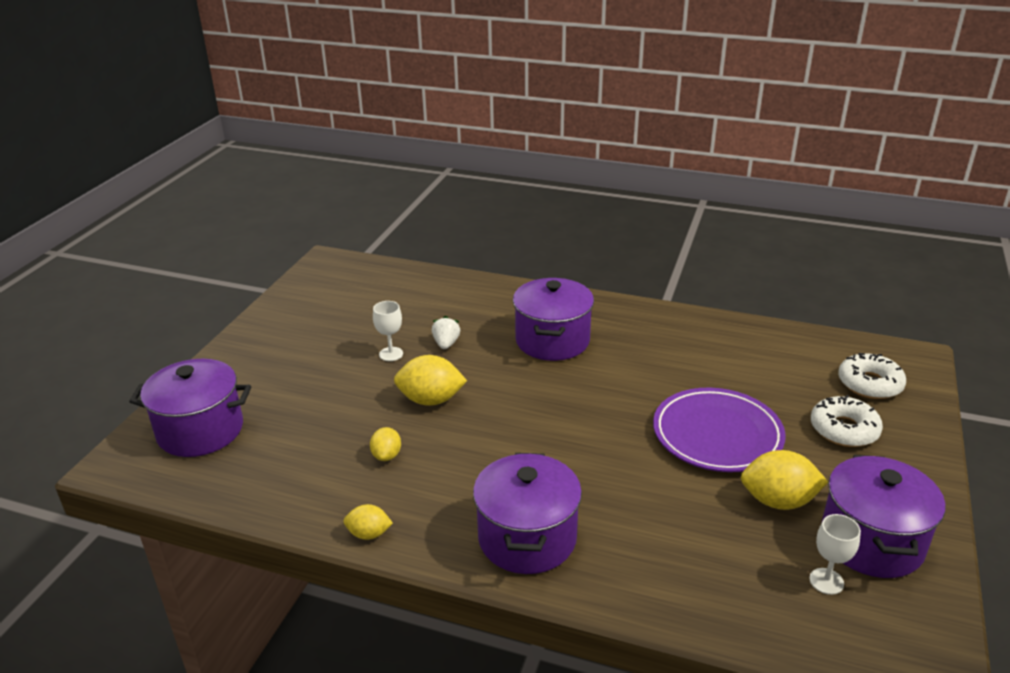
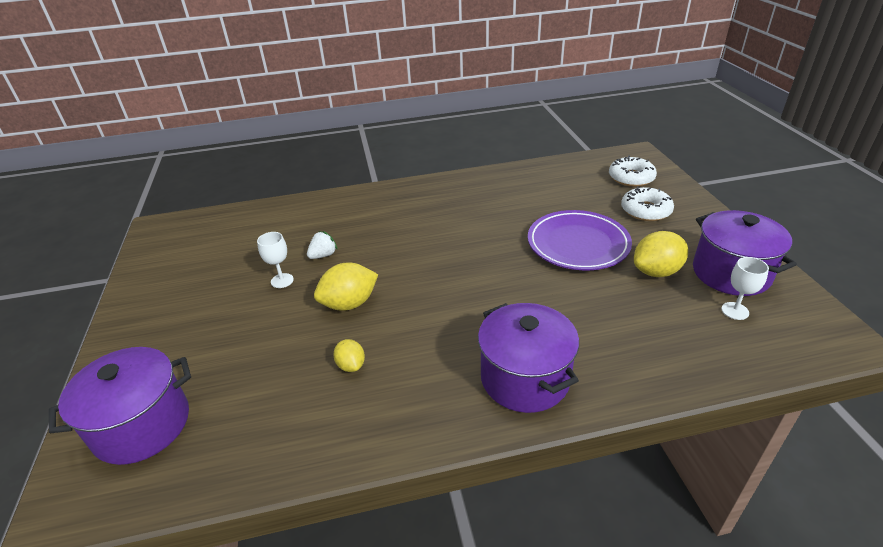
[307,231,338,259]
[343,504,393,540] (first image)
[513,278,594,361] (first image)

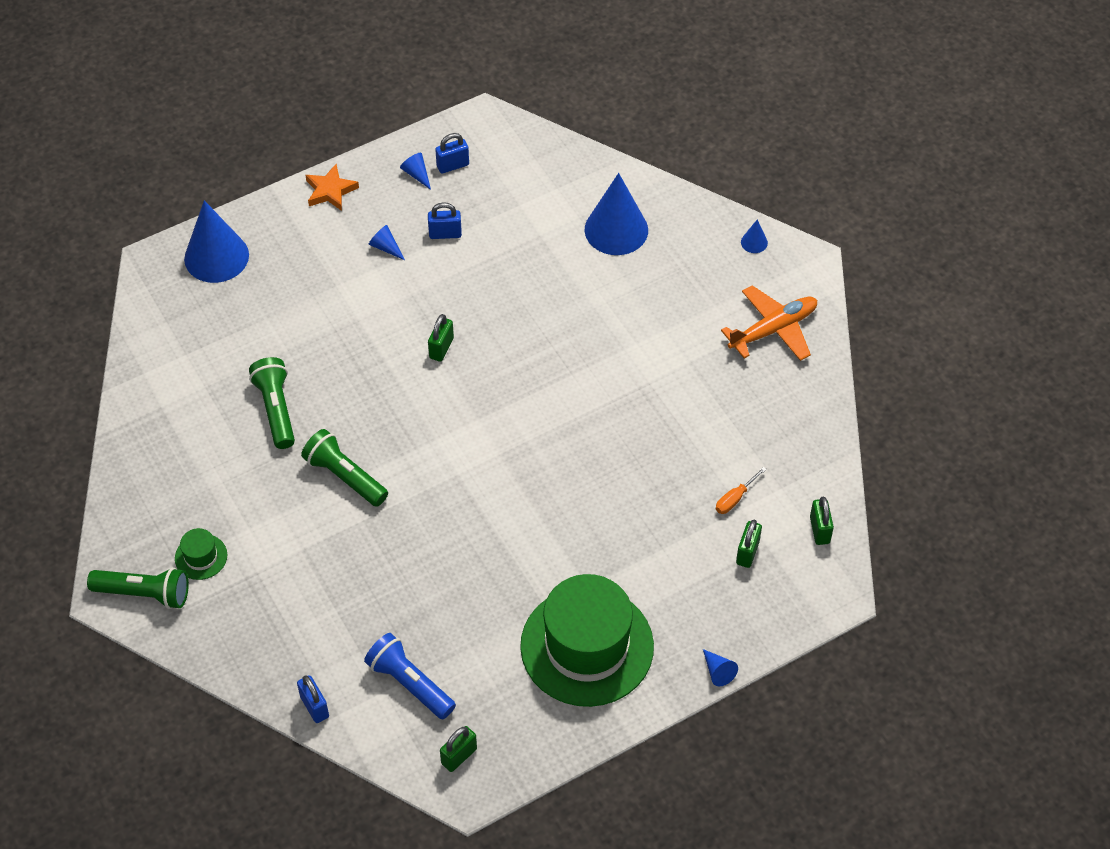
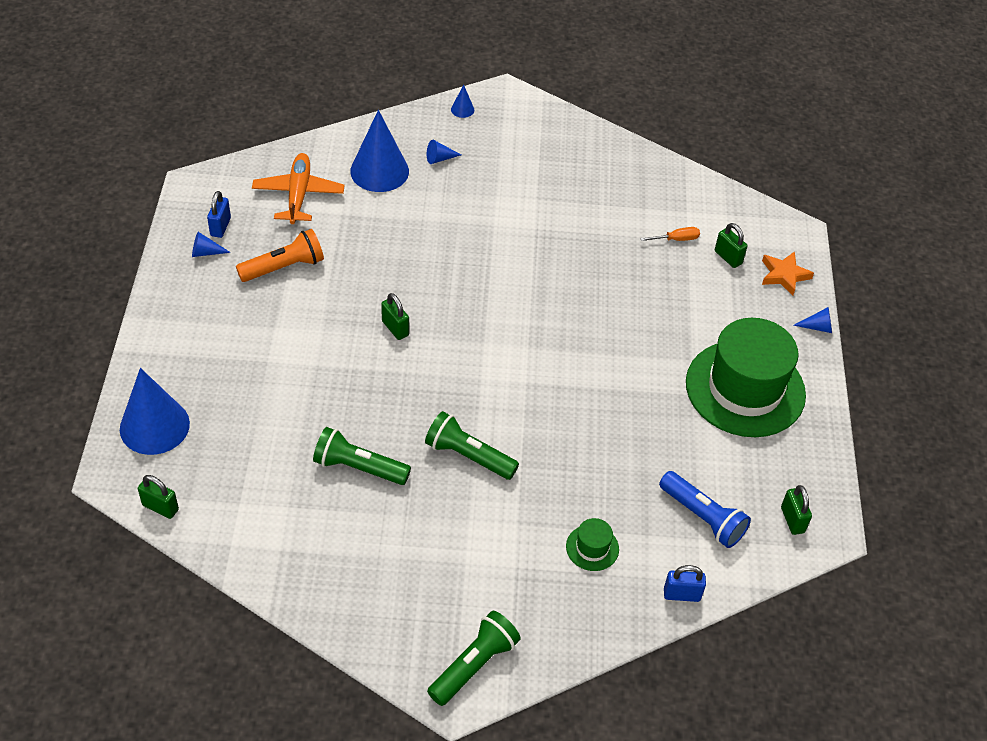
[138,475,179,519]
[236,229,324,282]
[252,153,345,224]
[425,411,519,480]
[427,140,461,164]
[566,518,619,571]
[640,227,700,241]
[659,471,751,548]
[762,251,814,296]

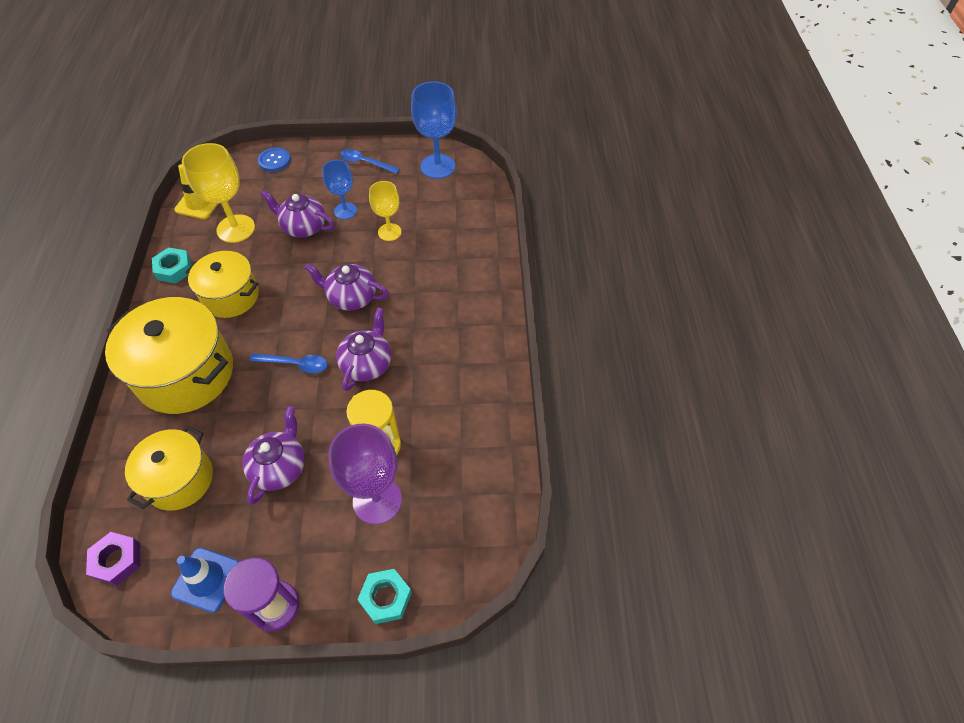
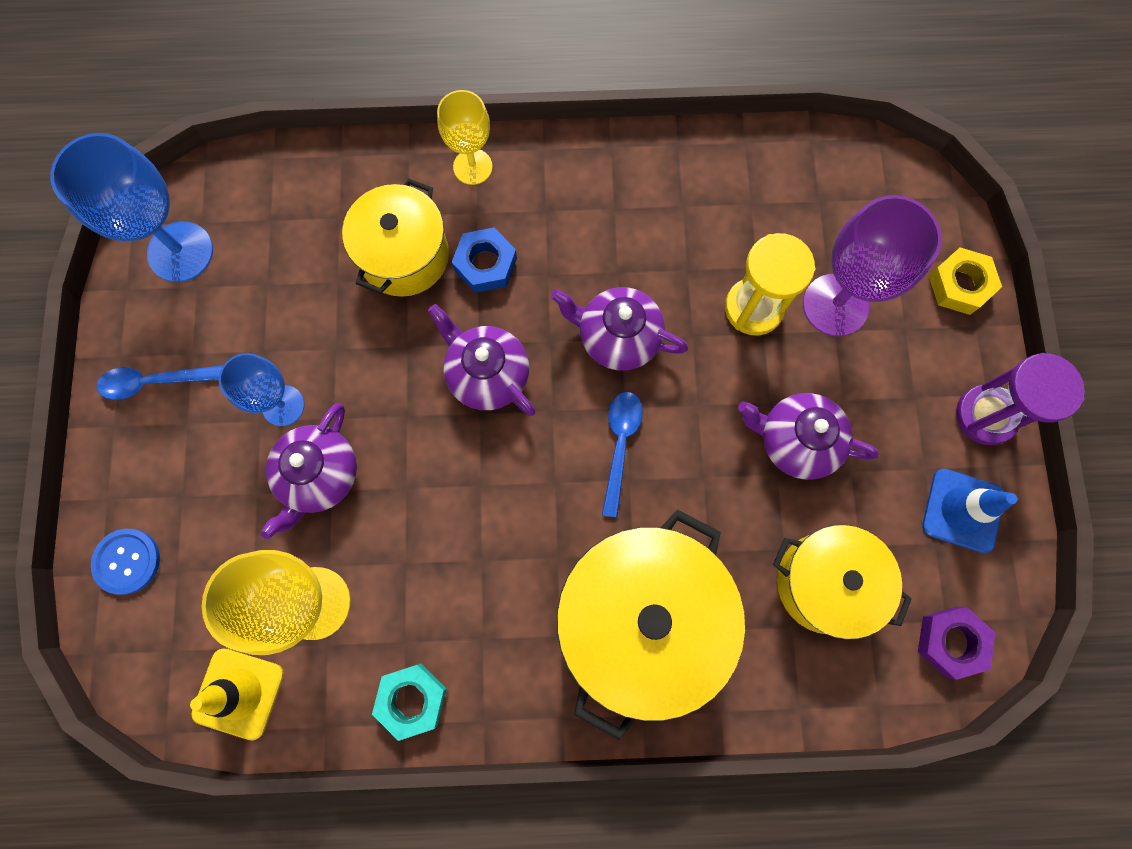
[96,365,223,400]
[342,179,449,297]
[428,304,536,416]
[437,90,493,185]
[452,227,517,293]
[929,247,1002,315]

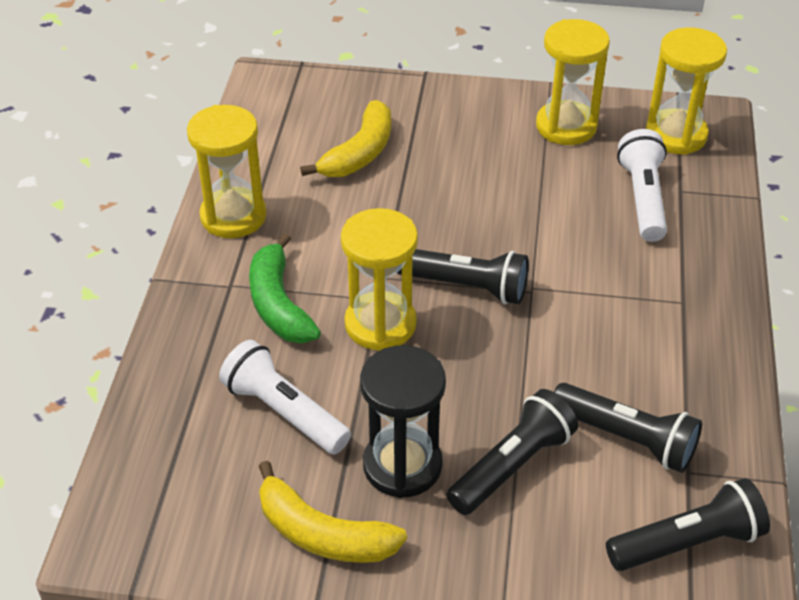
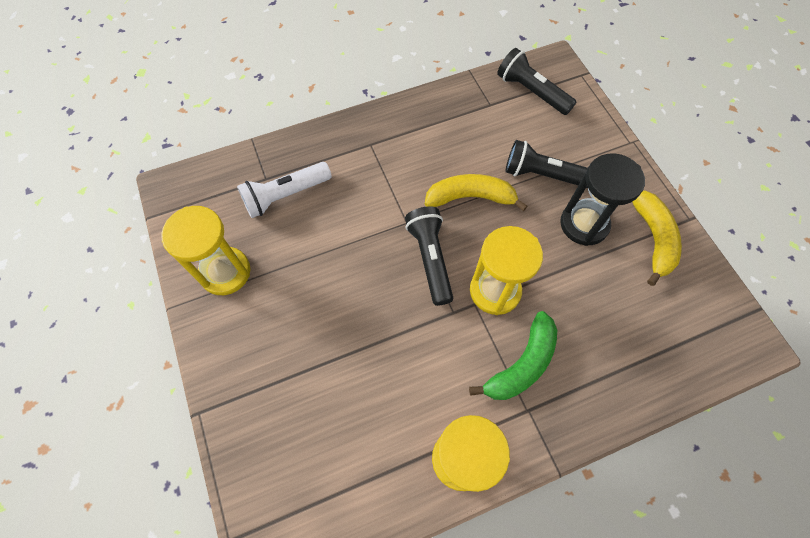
[425,174,527,211]
[219,340,351,454] (first image)
[554,383,702,473] (first image)
[646,27,727,155] (first image)

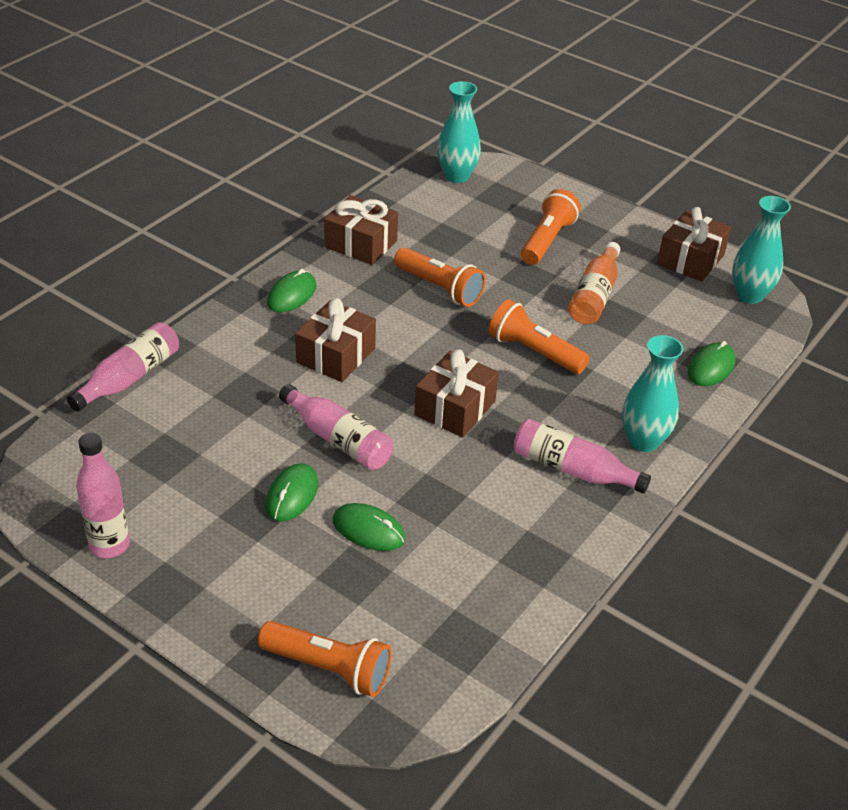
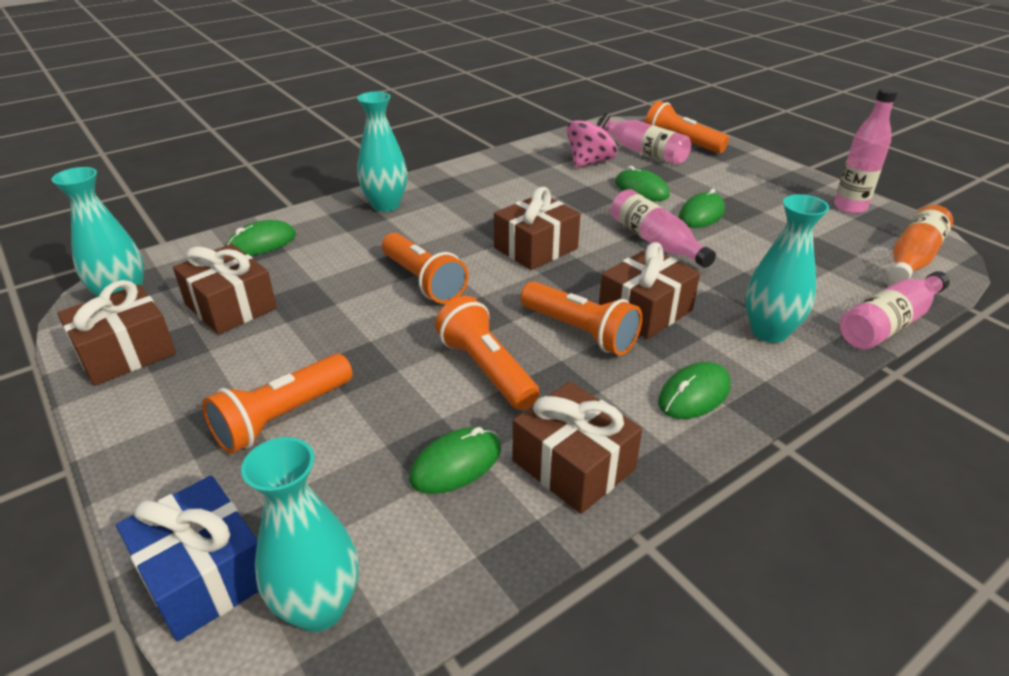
[116,476,259,641]
[173,244,277,335]
[409,427,501,494]
[520,281,642,356]
[567,113,618,168]
[597,117,691,165]
[745,194,829,343]
[889,205,953,283]

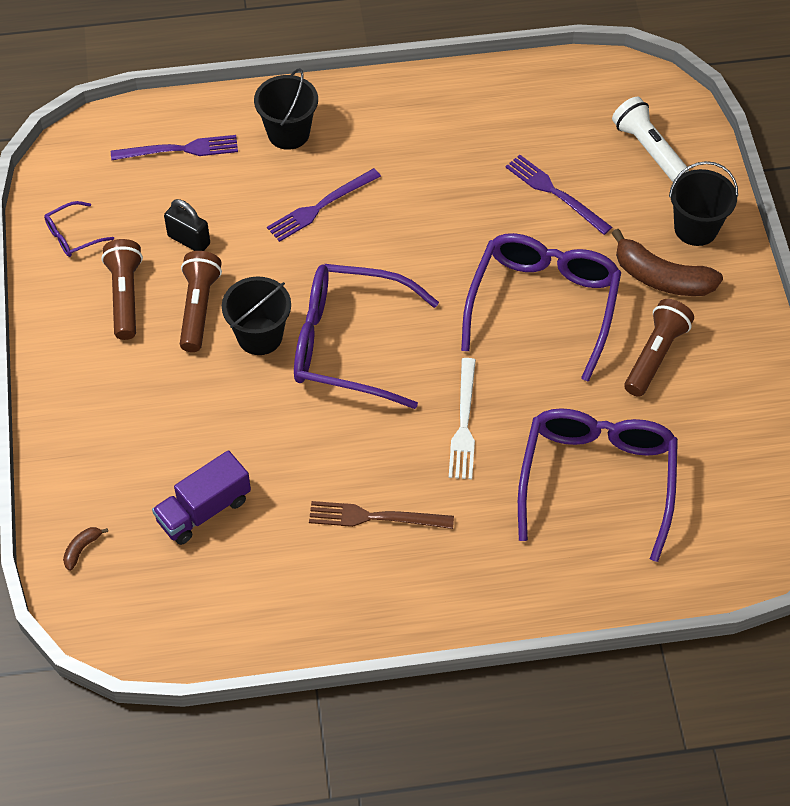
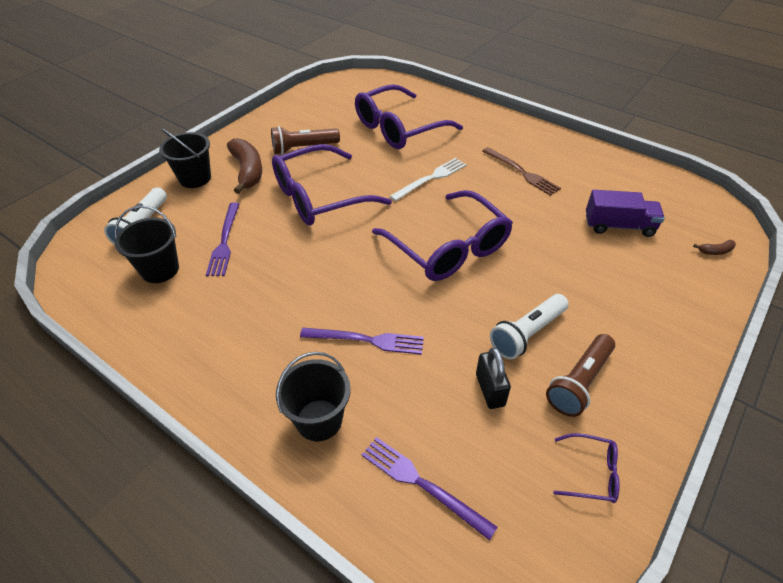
[115,206,179,283]
[490,294,569,360]

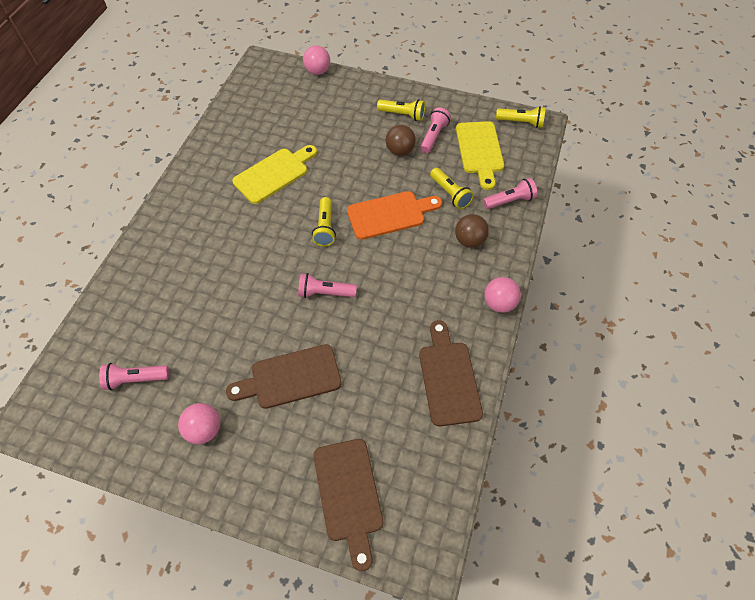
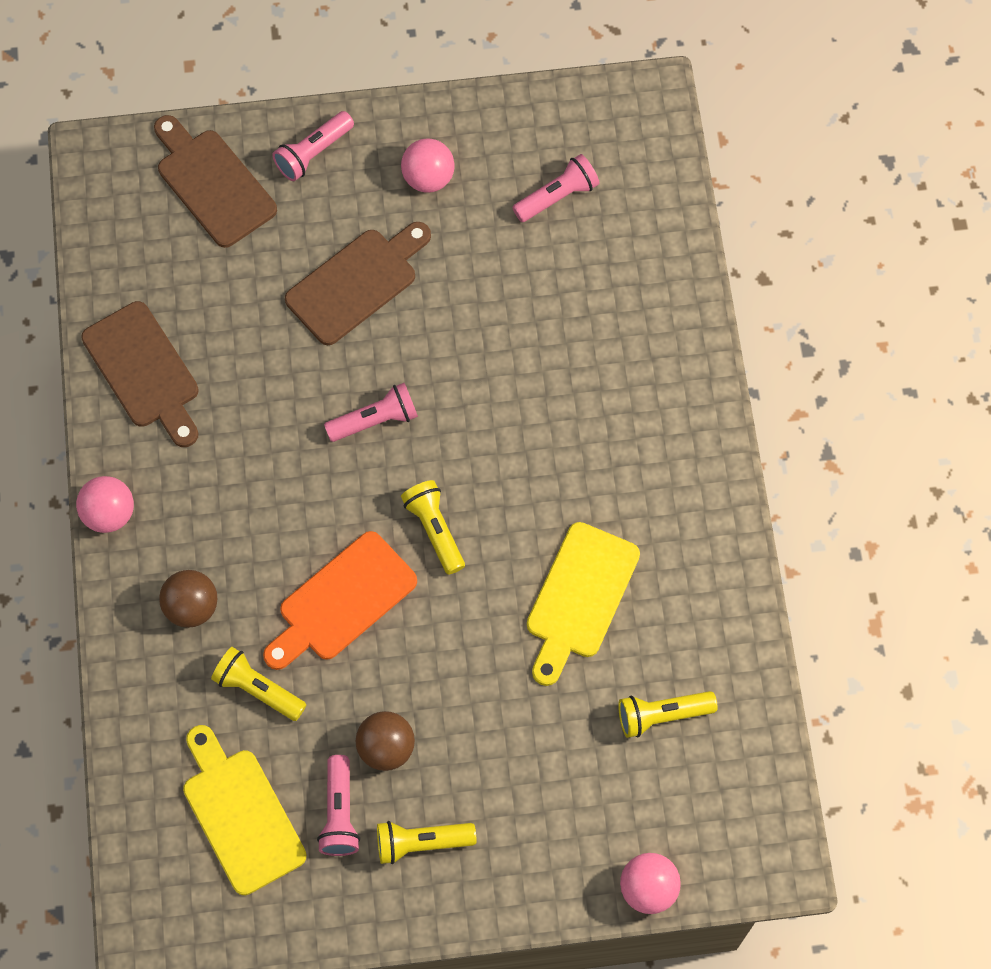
[272,111,354,181]
[618,691,718,738]

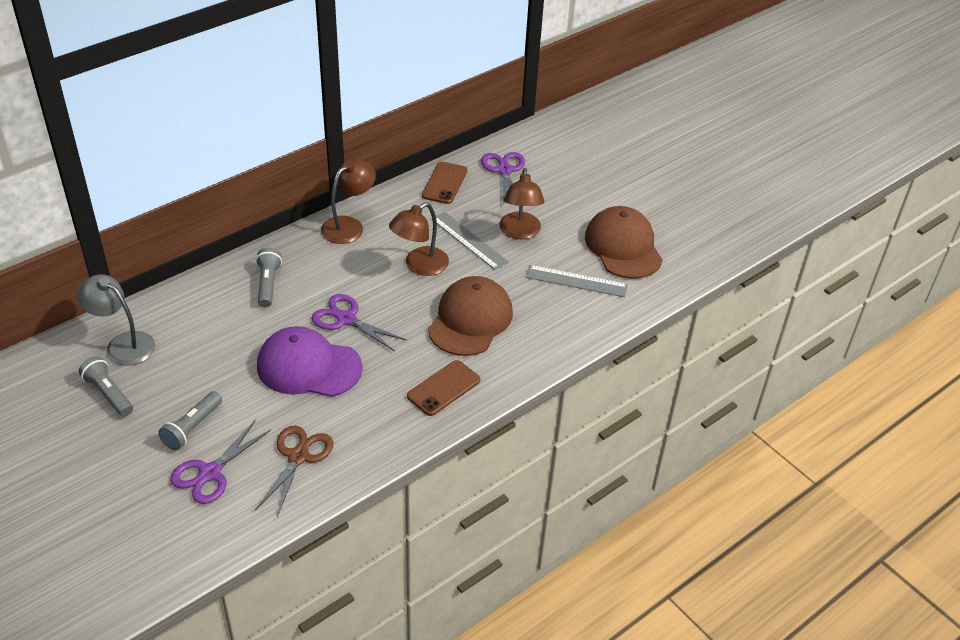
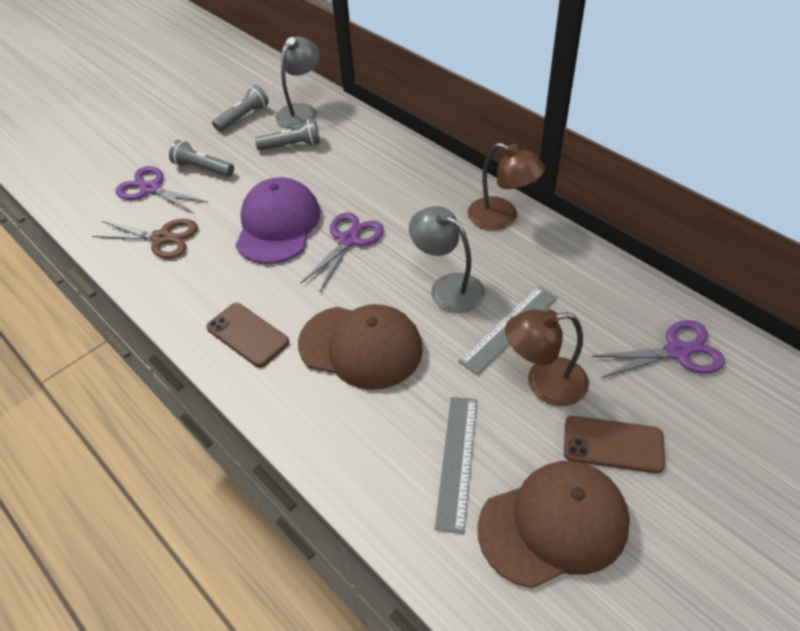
[255,119,320,150]
[409,206,485,313]
[564,416,665,473]

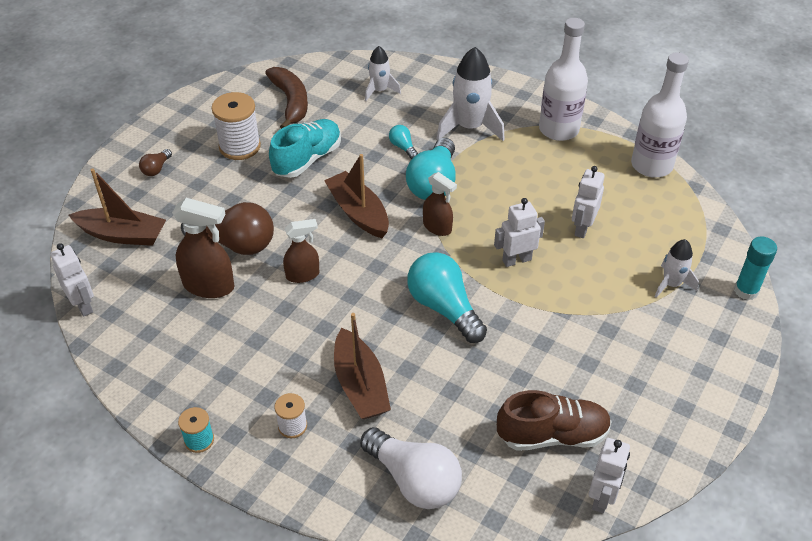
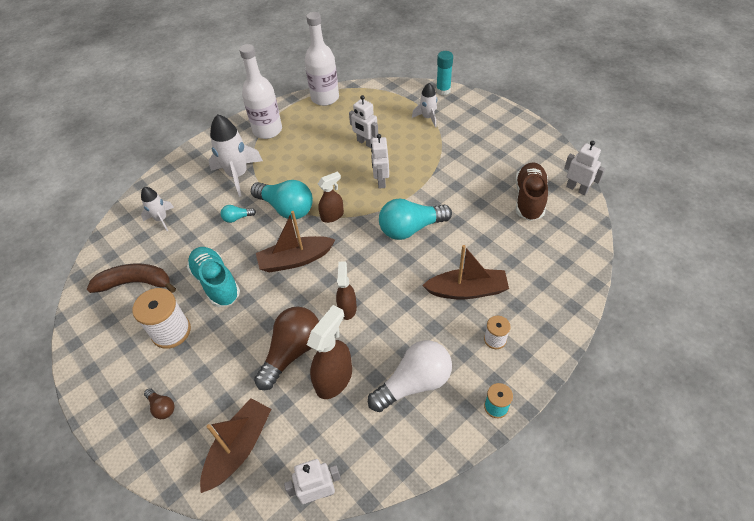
[368,340,452,412]

